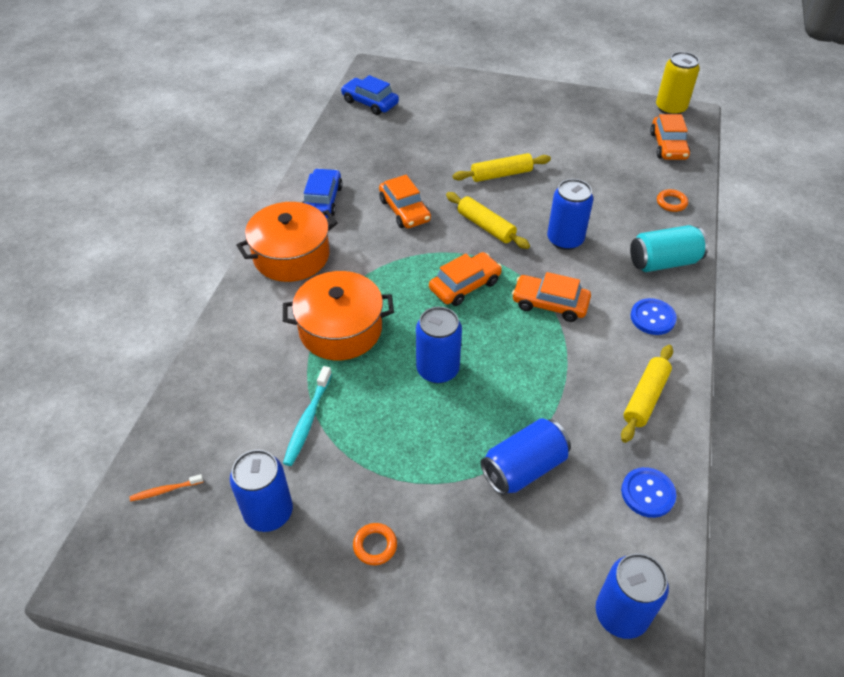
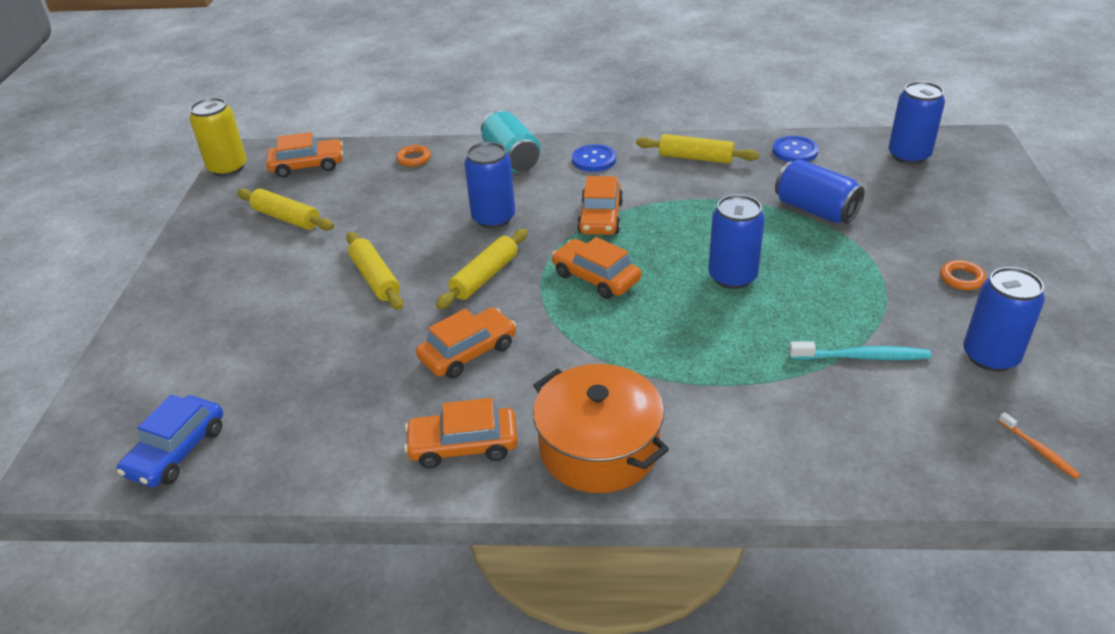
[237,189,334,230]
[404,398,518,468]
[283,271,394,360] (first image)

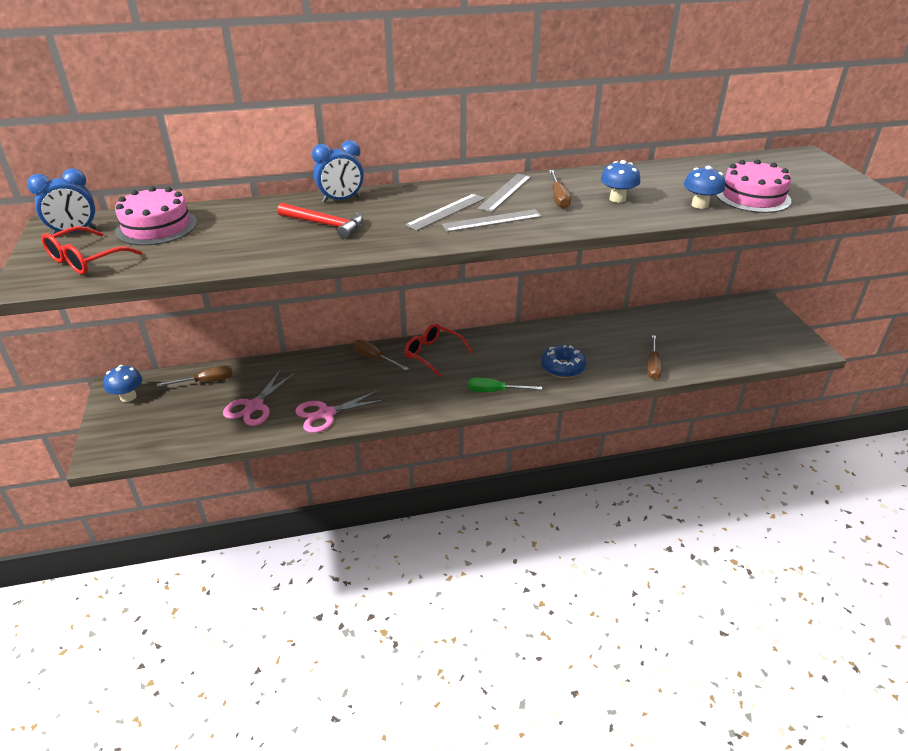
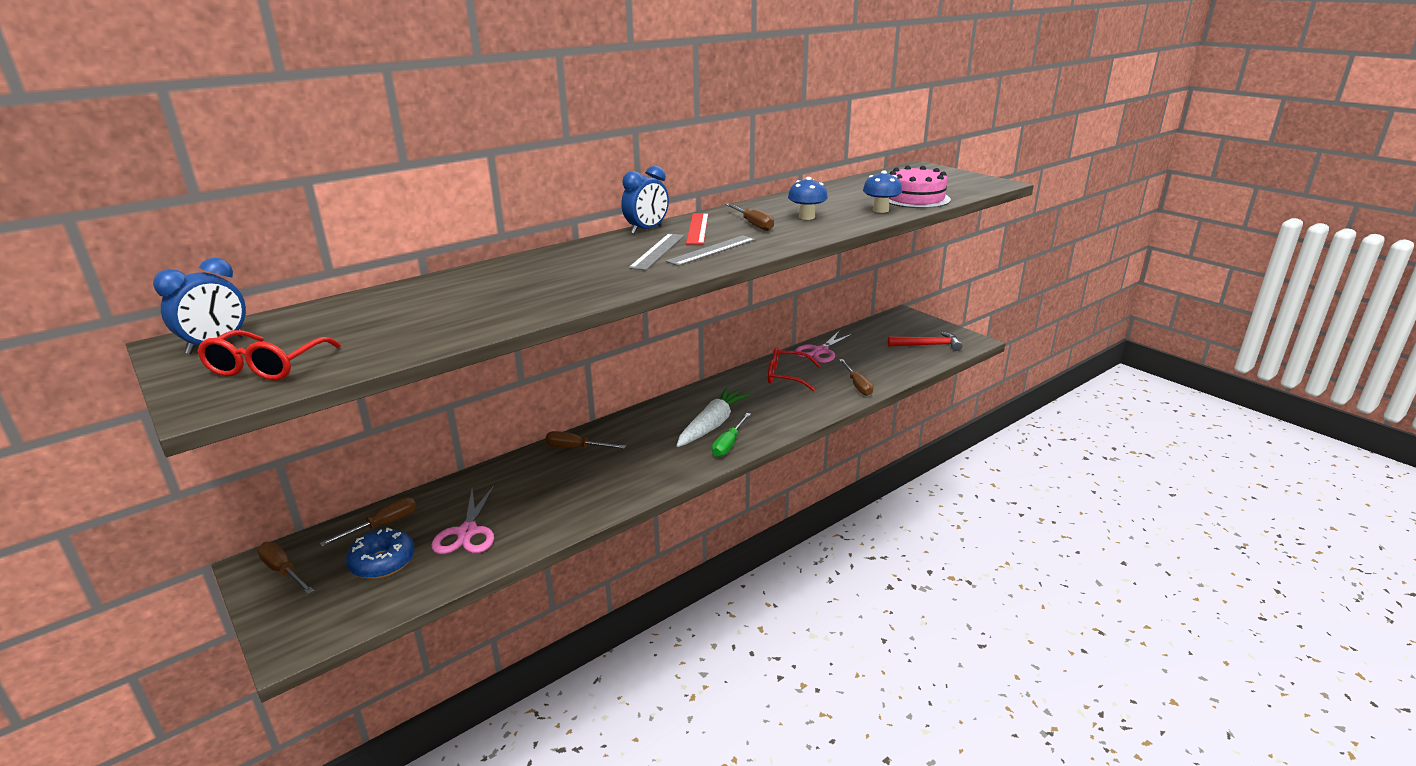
[257,542,314,594]
[346,528,415,579]
[621,166,669,234]
[676,388,751,447]
[686,213,709,244]
[712,413,751,457]
[768,347,820,391]
[795,330,854,363]
[888,332,962,351]
[115,186,197,246] (first image)

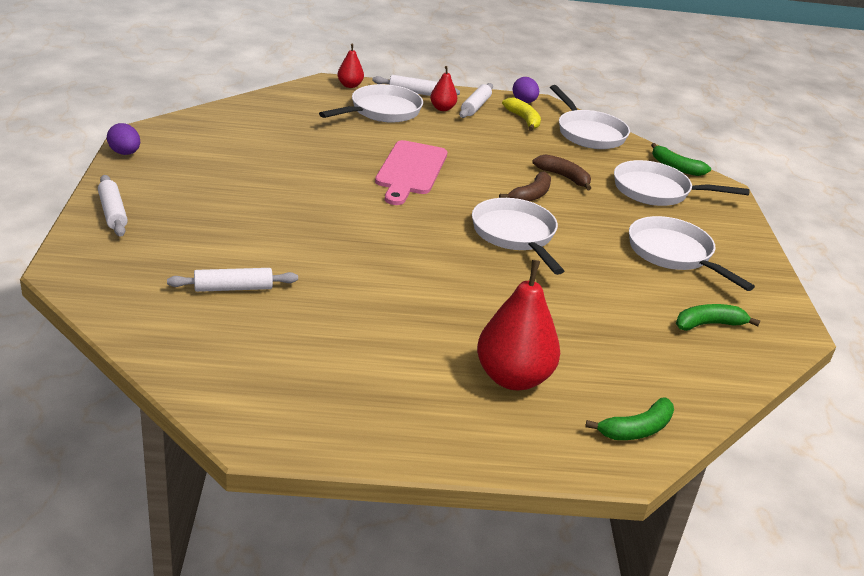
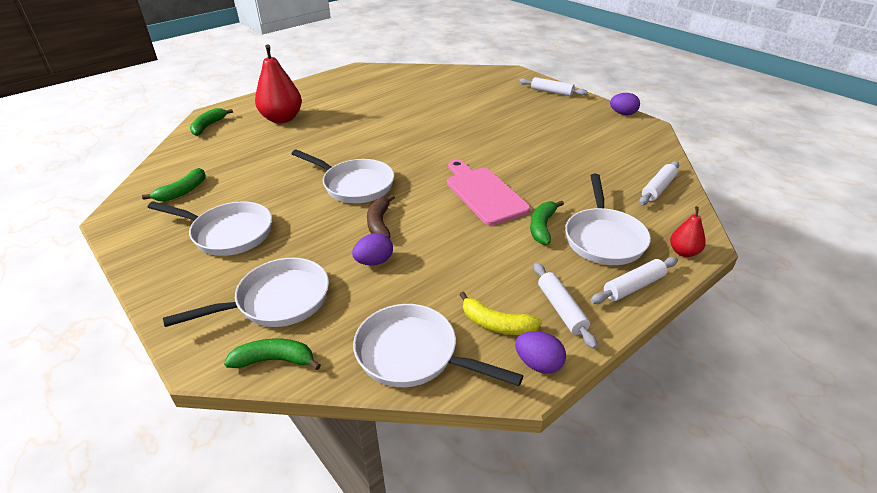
[352,233,393,265]
[530,200,564,245]
[639,161,679,205]
[430,66,457,111] (first image)

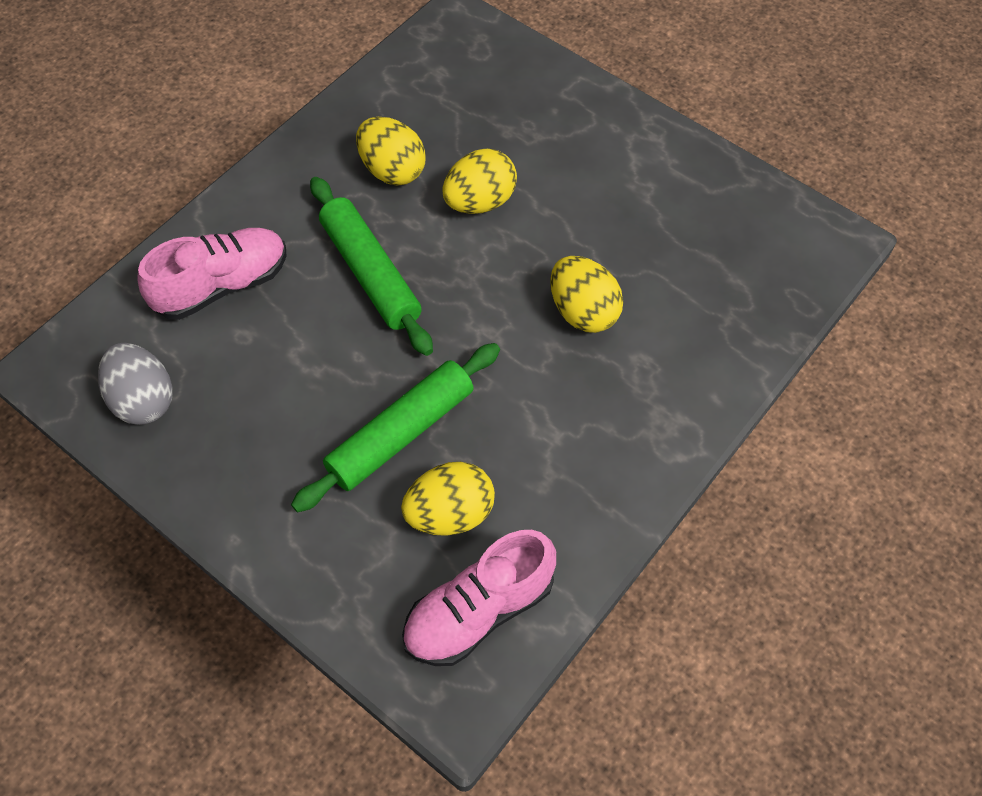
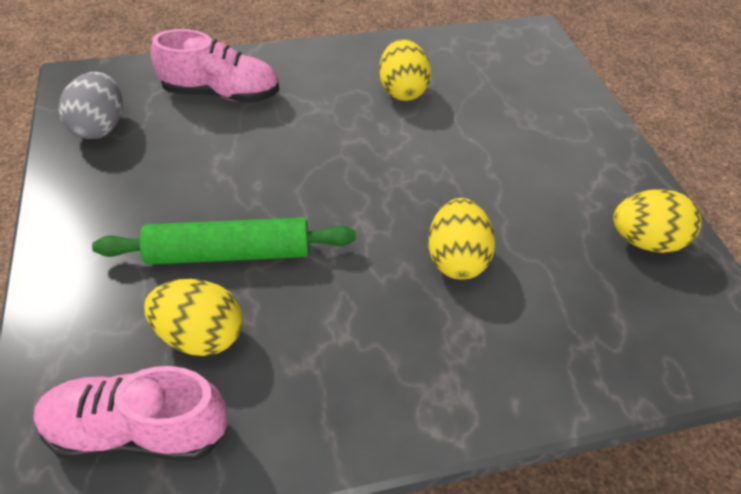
[613,189,701,253]
[310,177,433,356] (first image)

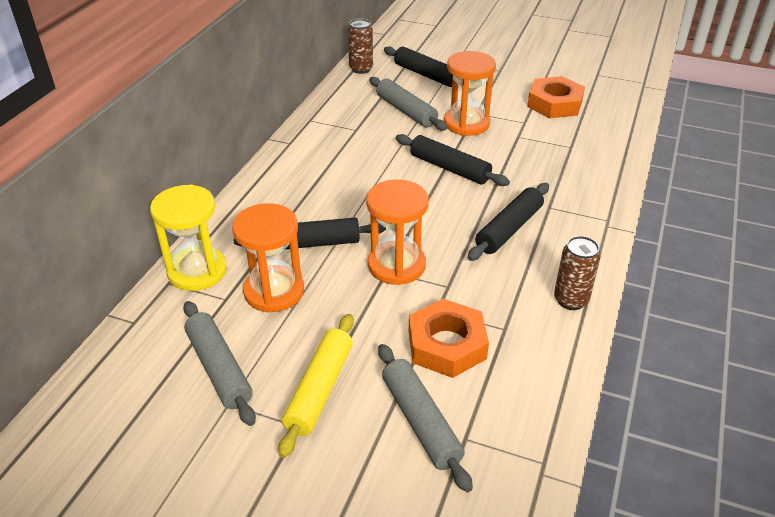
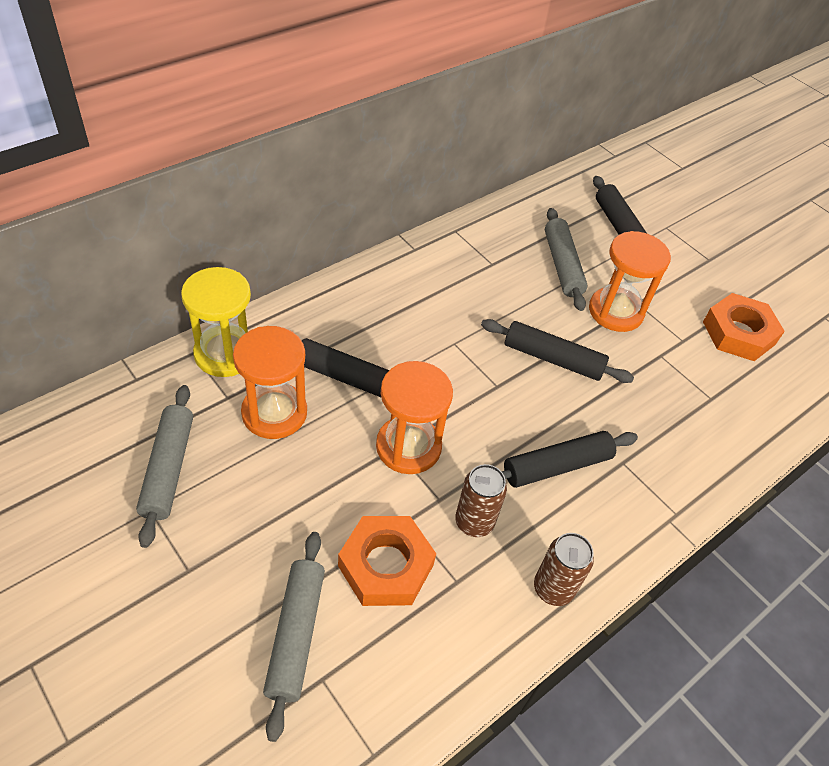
[455,464,507,537]
[481,319,634,383]
[278,314,354,458] (first image)

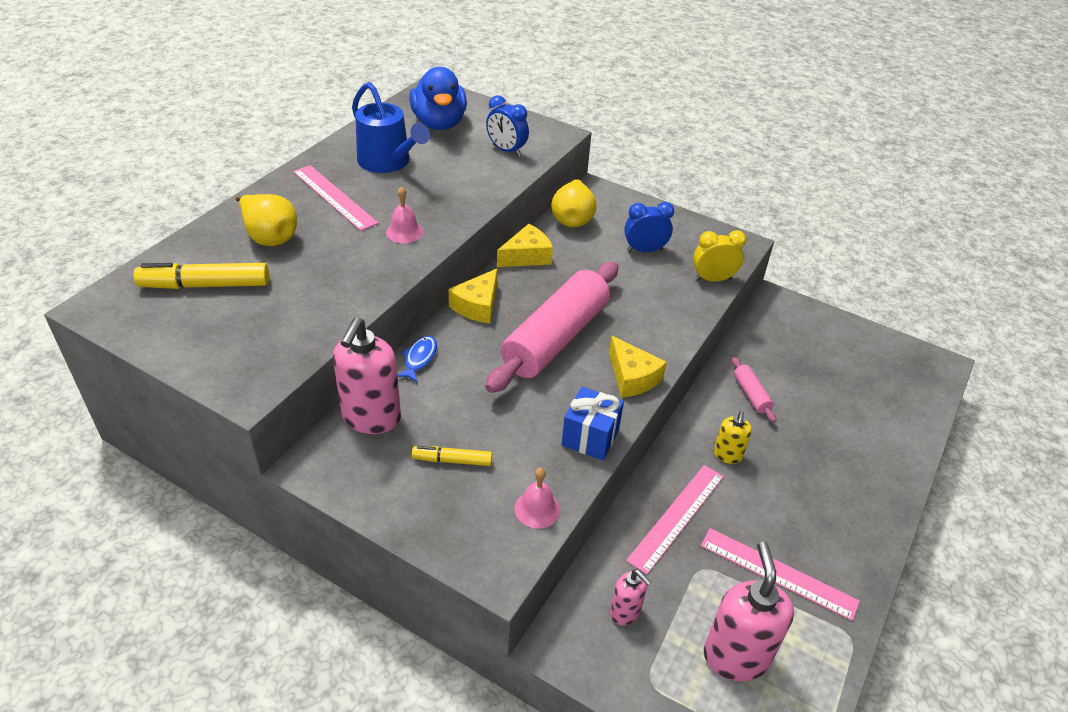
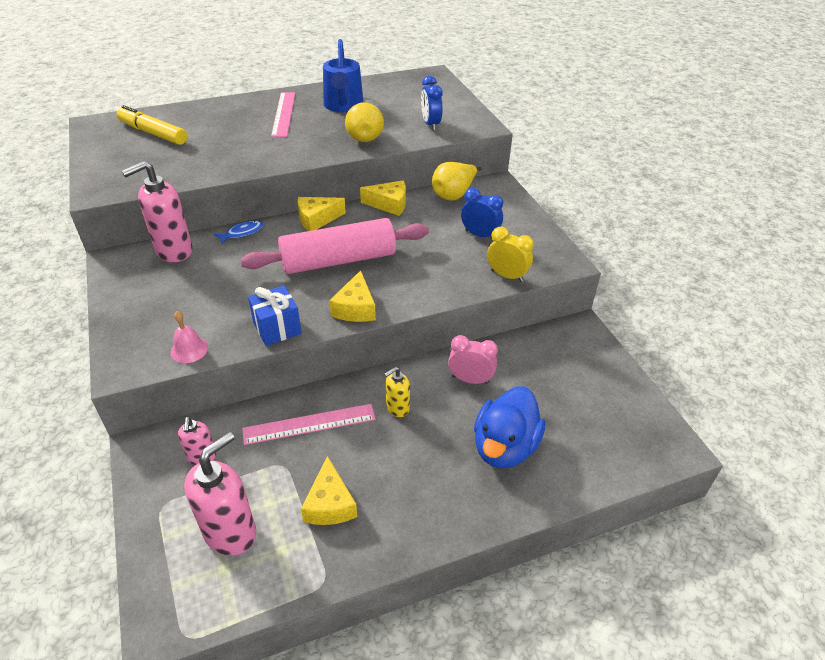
[301,456,357,525]
[345,102,384,142]
[448,335,498,384]
[474,386,545,468]
[386,186,423,243] (first image)
[412,446,492,466] (first image)

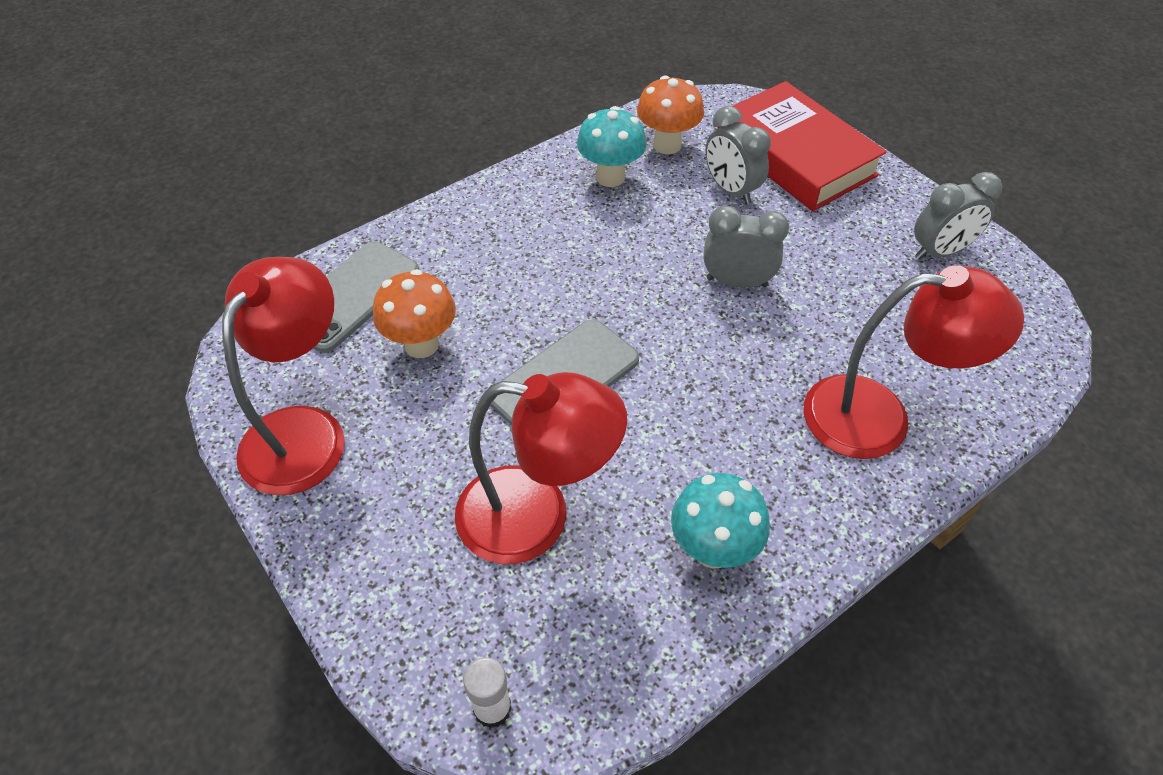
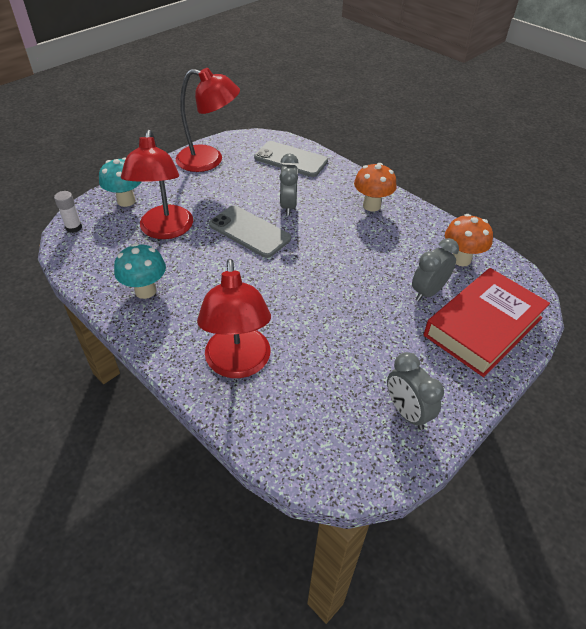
[99,158,141,207]
[280,153,298,216]
[354,163,397,211]

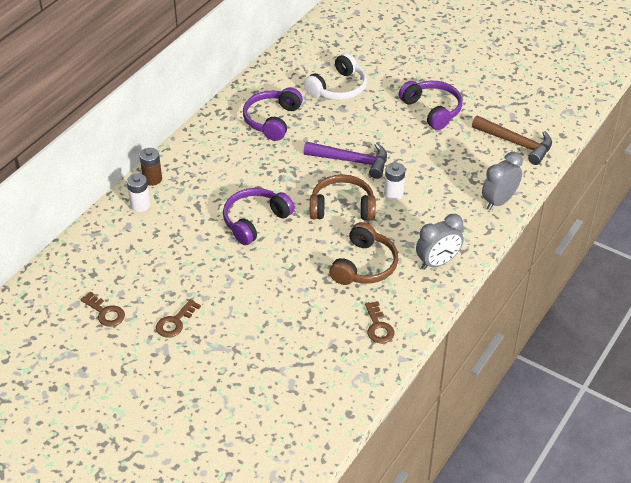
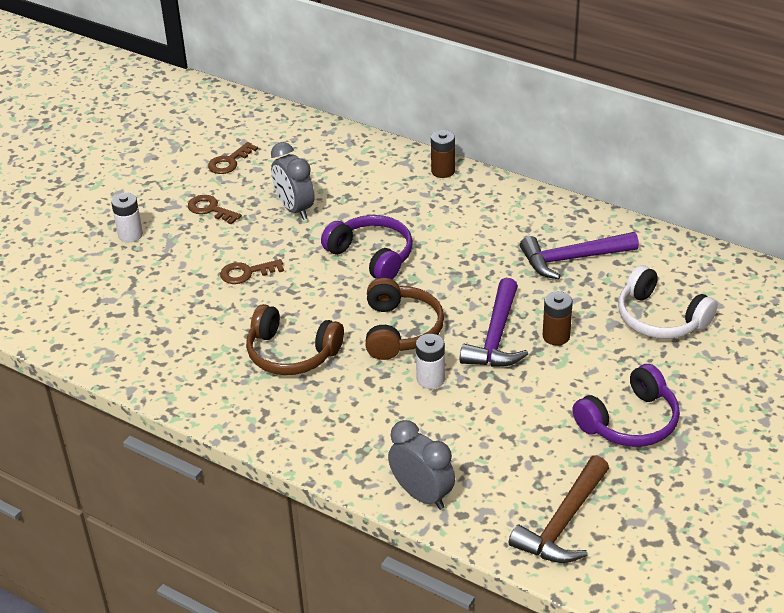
[111,193,143,242]
[220,259,284,284]
[271,142,314,220]
[520,232,639,279]
[543,291,573,346]

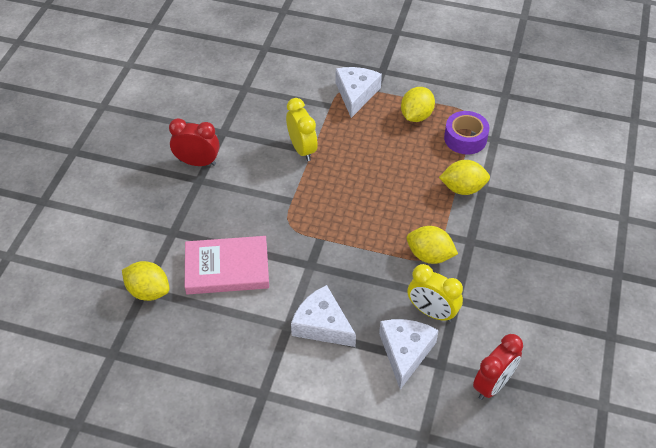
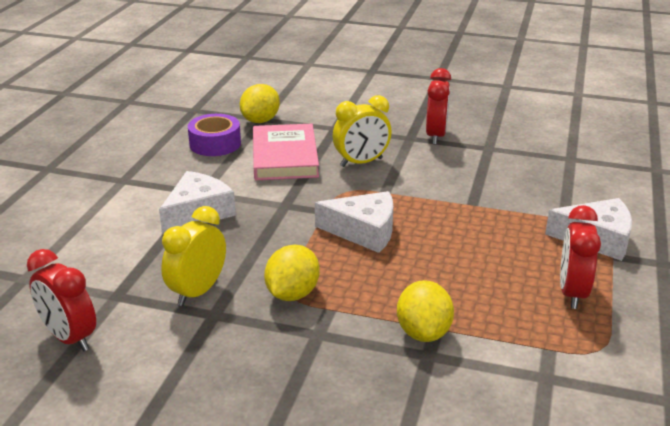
[188,114,241,156]
[315,191,393,253]
[333,95,392,167]
[560,205,601,309]

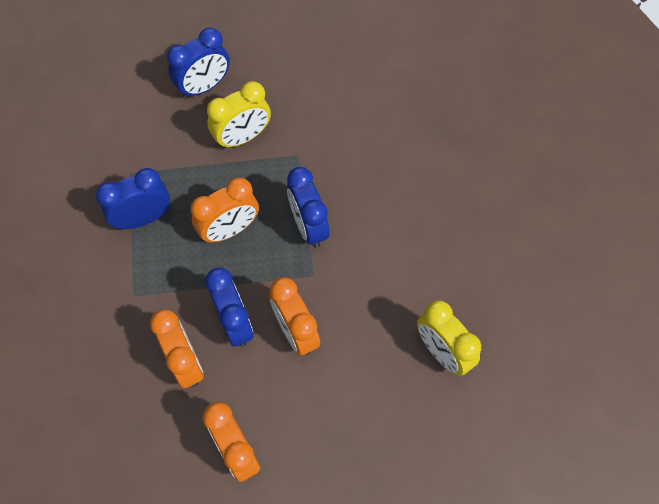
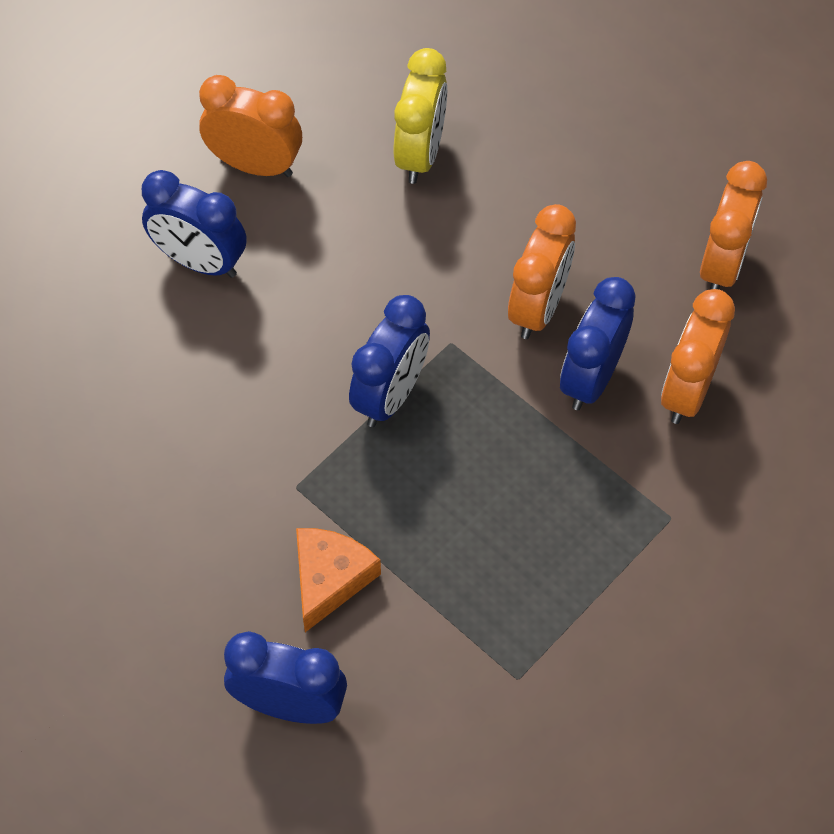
[142,170,246,278]
[199,75,302,177]
[296,528,381,632]

